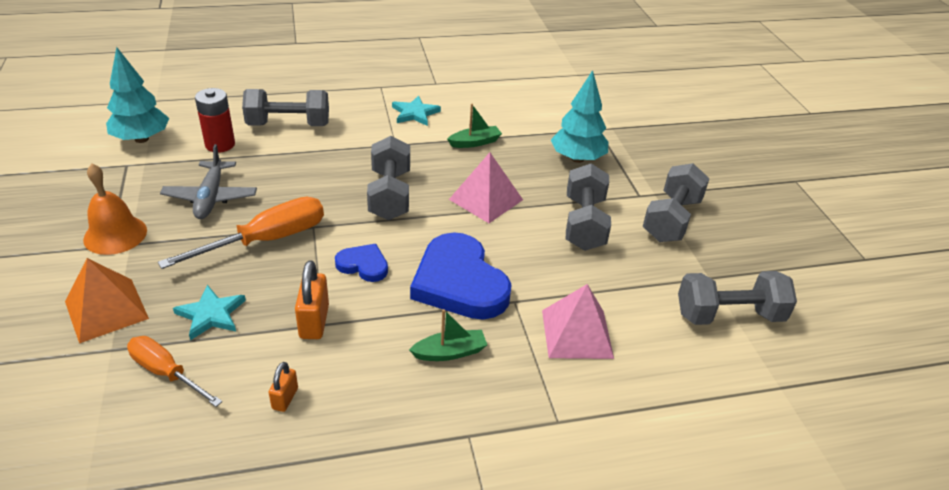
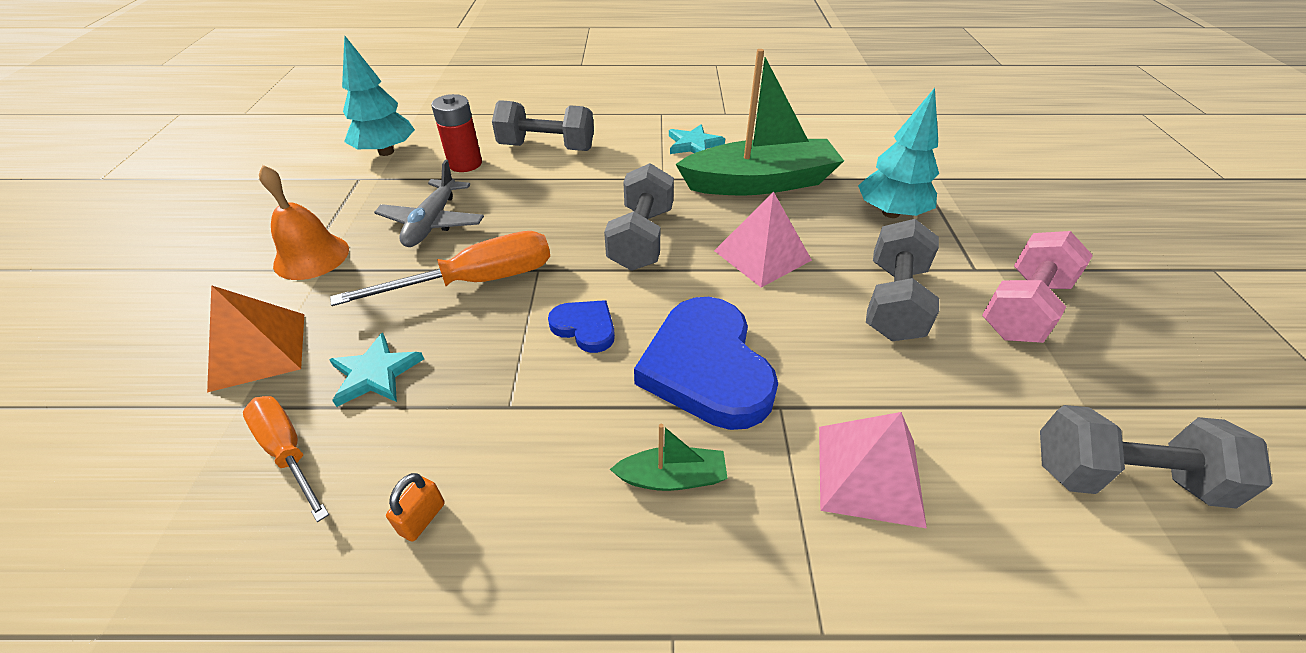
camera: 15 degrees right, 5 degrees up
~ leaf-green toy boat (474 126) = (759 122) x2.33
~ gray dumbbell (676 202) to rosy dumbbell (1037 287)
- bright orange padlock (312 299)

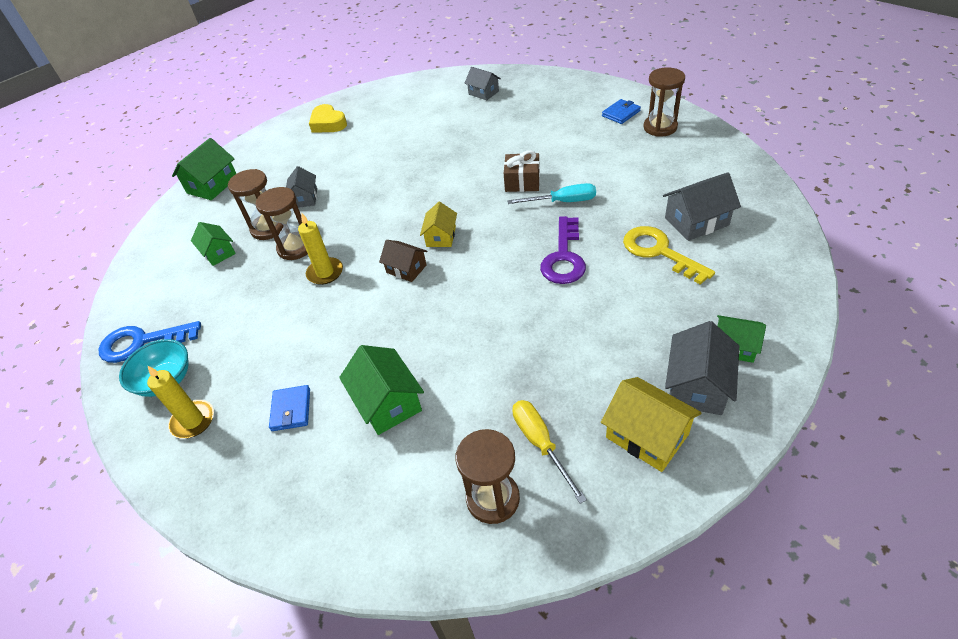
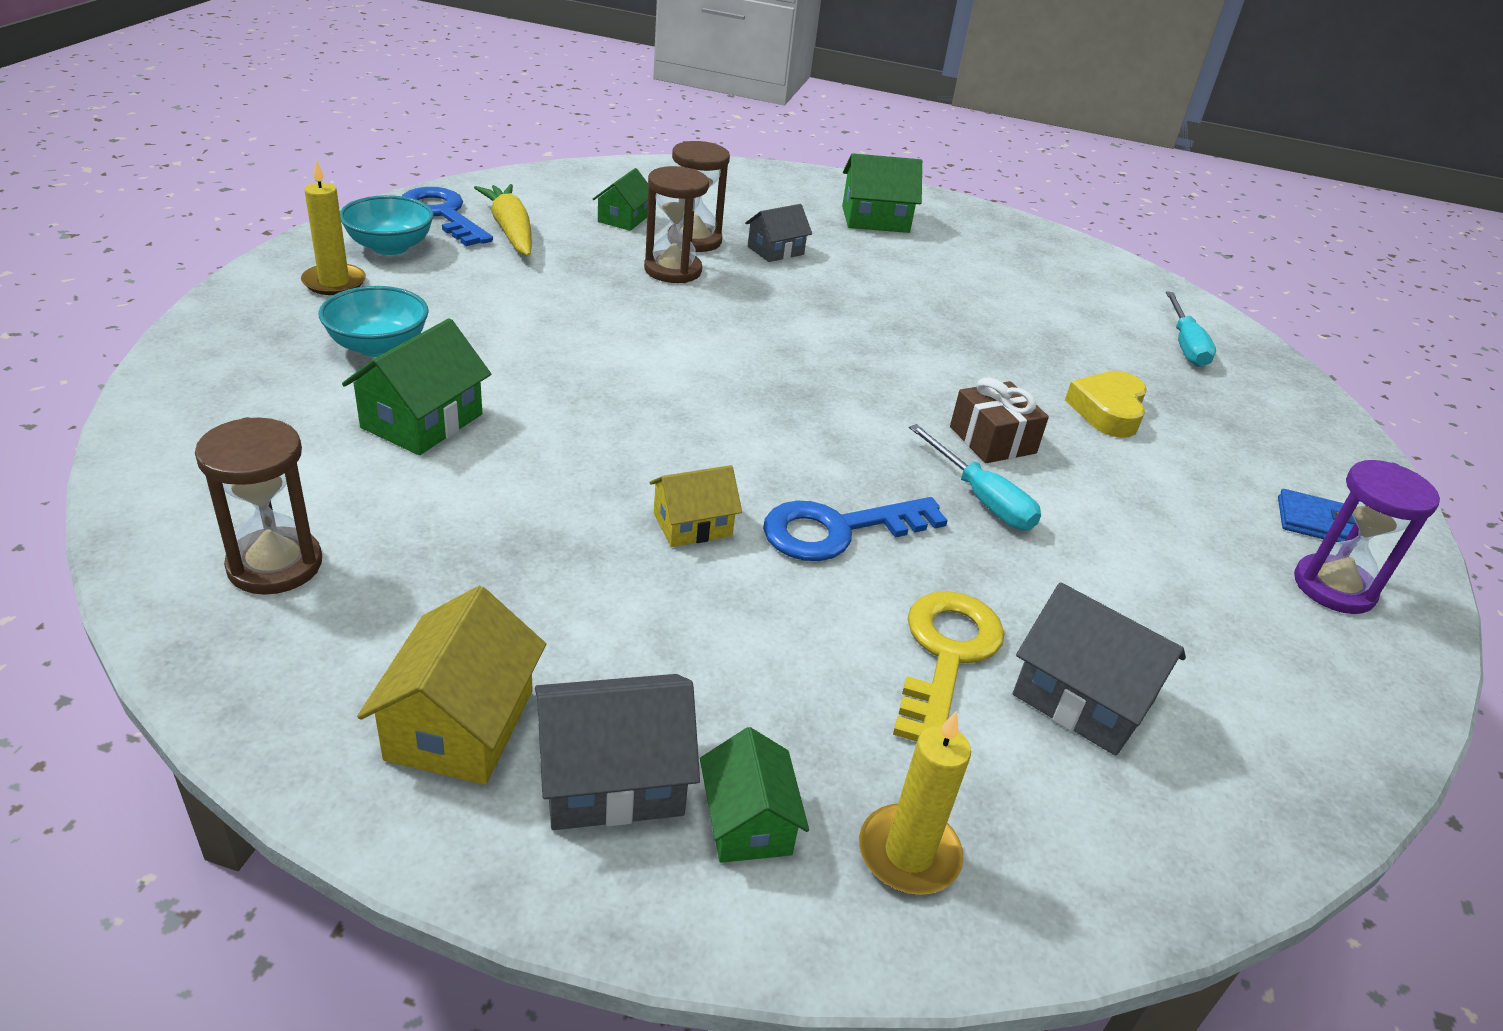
camera: 50 degrees right, 10 degrees down
~ royal blue card wallet (289 408) to teal serving bowl (374 321)
+ golden toy carrot (503 220)
~ golden toy house (438 224) to (695 506)
~ purple latchkey (563 250) to royal blue latchkey (855 529)
~ leaf-green toy house (204 169) to (882 193)
~ golden pillar candle (320 248) to (915 803)
~ golden love heart (328 118) to (1106 404)
~ gray toy house (482 83) to teal screwdriver (1191 329)
~ dark brown sandglass (664 102) to purple sandglass (1367 537)
- dark brown toy house (403 261)
- golden screwdriver (549 452)

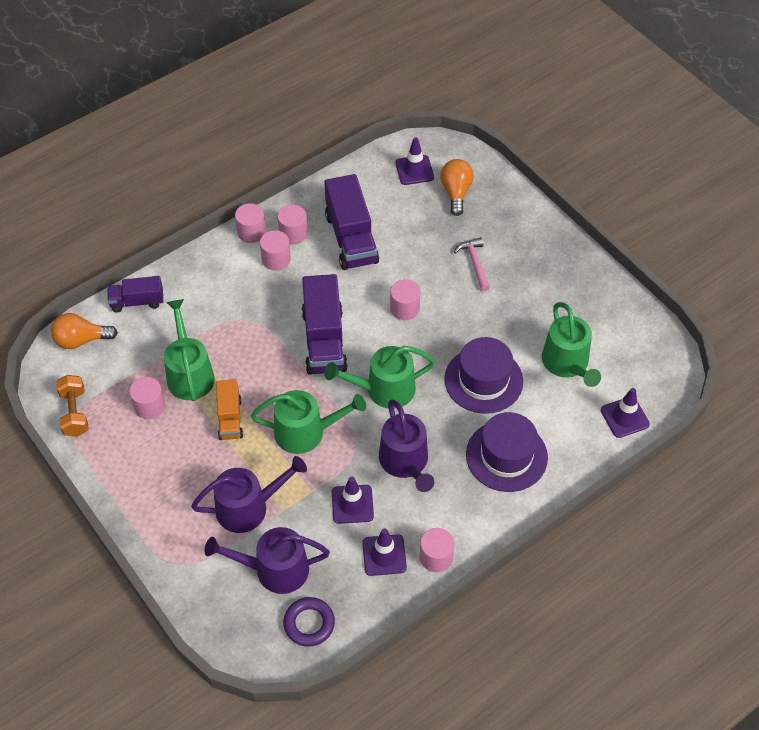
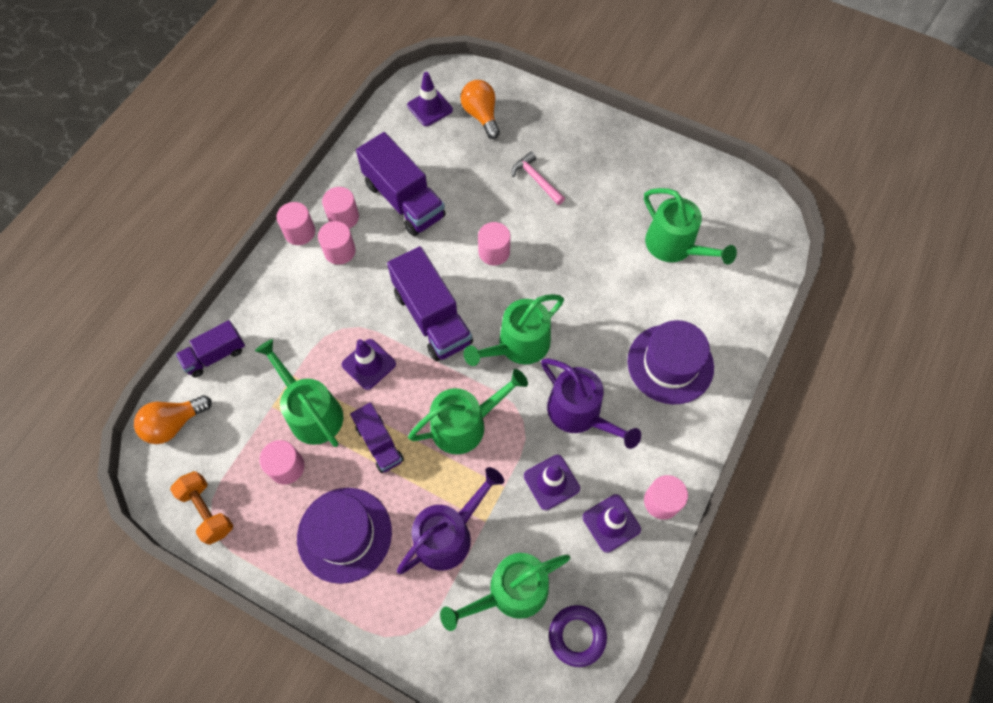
camera: 25 degrees left, 10 degrees up
~ purple hat (483 375) to (344 536)
~ purple safety cone (625 413) to (368 364)
~ bright orange lorry (229 409) to purple lorry (377 438)
~ purple sprinkling can (267 560) to leaf-green sprinkling can (505 592)

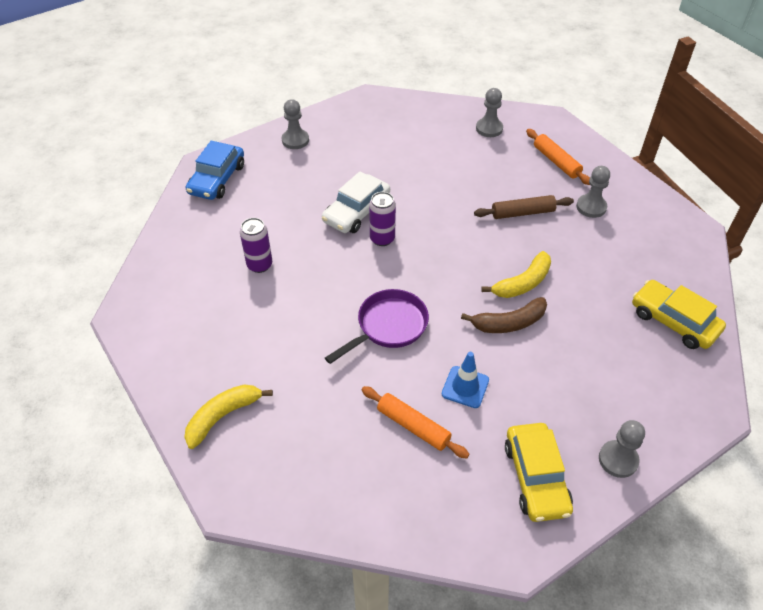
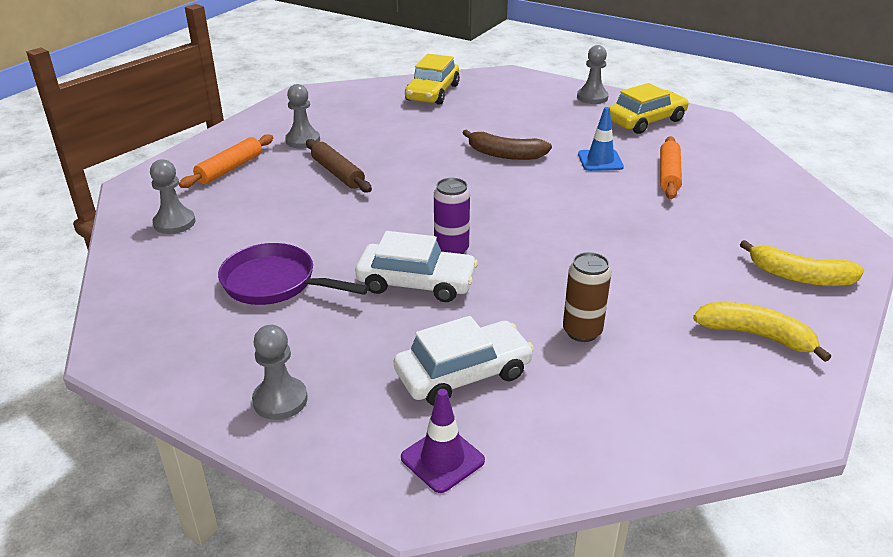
camera: 115 degrees left, 15 degrees down
~ purple skillet (377 326) to (293 274)
+ white toy car (464 361)
~ royal blue toy car (215 170) to purple safety cone (443 441)
~ dark brown banana fruit (504 315) = (507 144) 150 degrees clockwise
~ purple soda can (256 245) to dark brown soda can (587 297)
~ golden banana fruit (516 274) to (762 332)

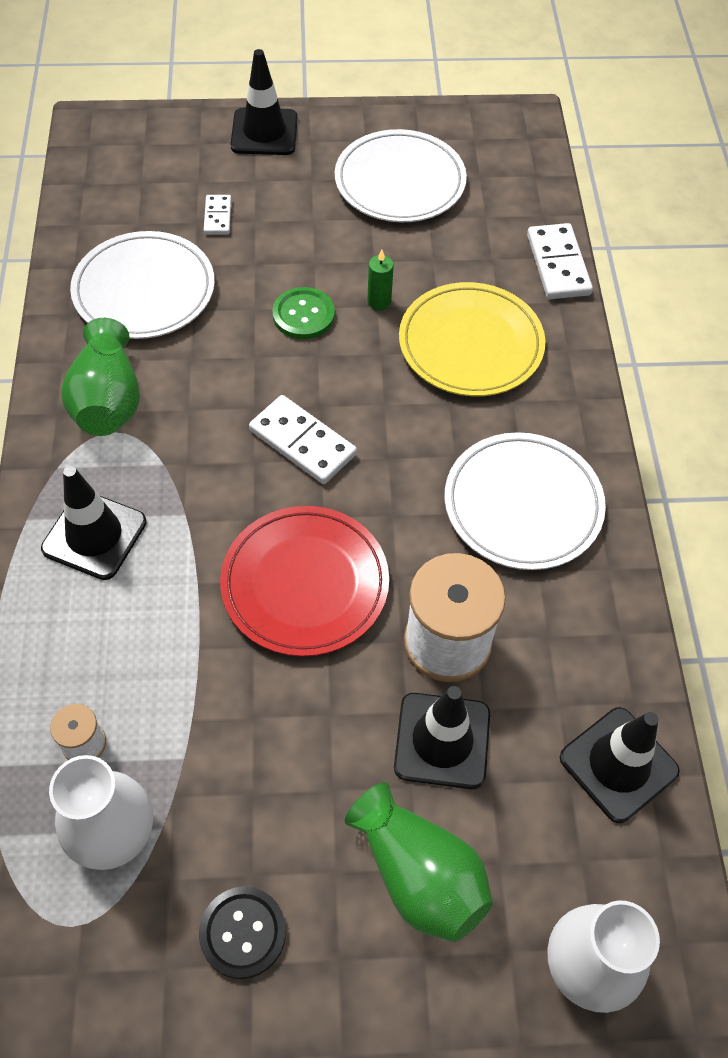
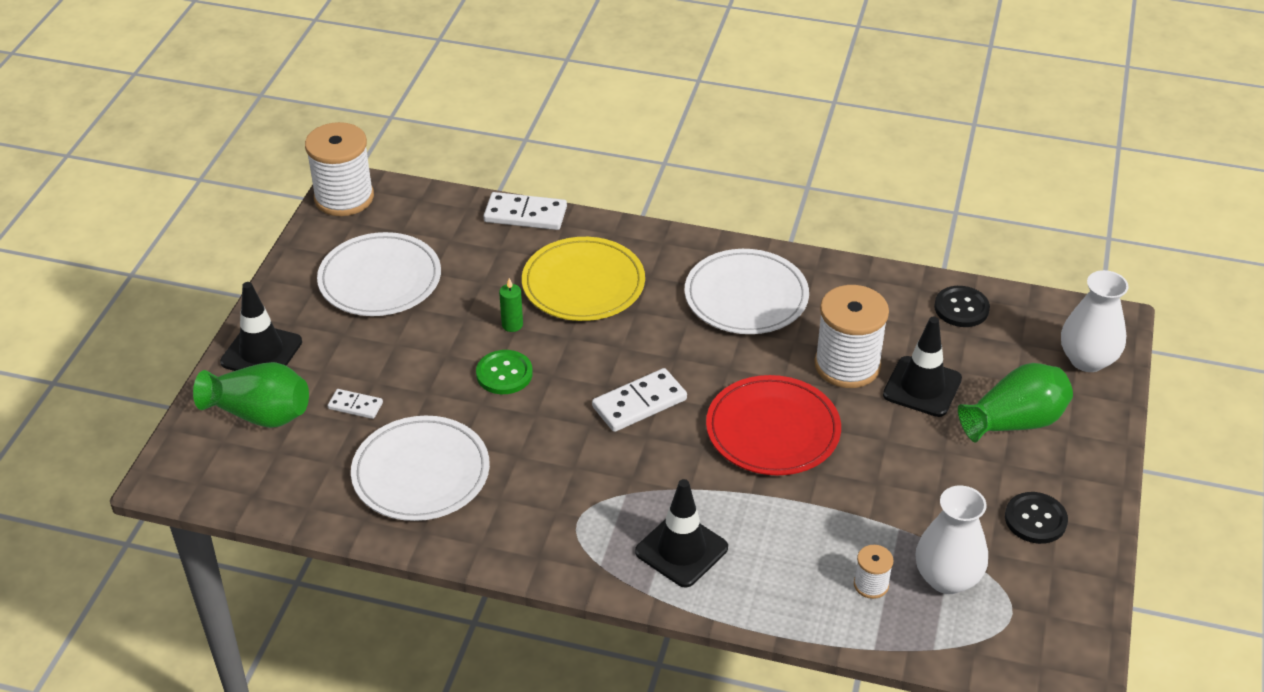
camera: 70 degrees left, 15 degrees down
~ leaf-green vase (100 377) to (251 395)
+ white bobbin (339 169)
~ ebony safety cone (620 765) to ebony button (962 306)

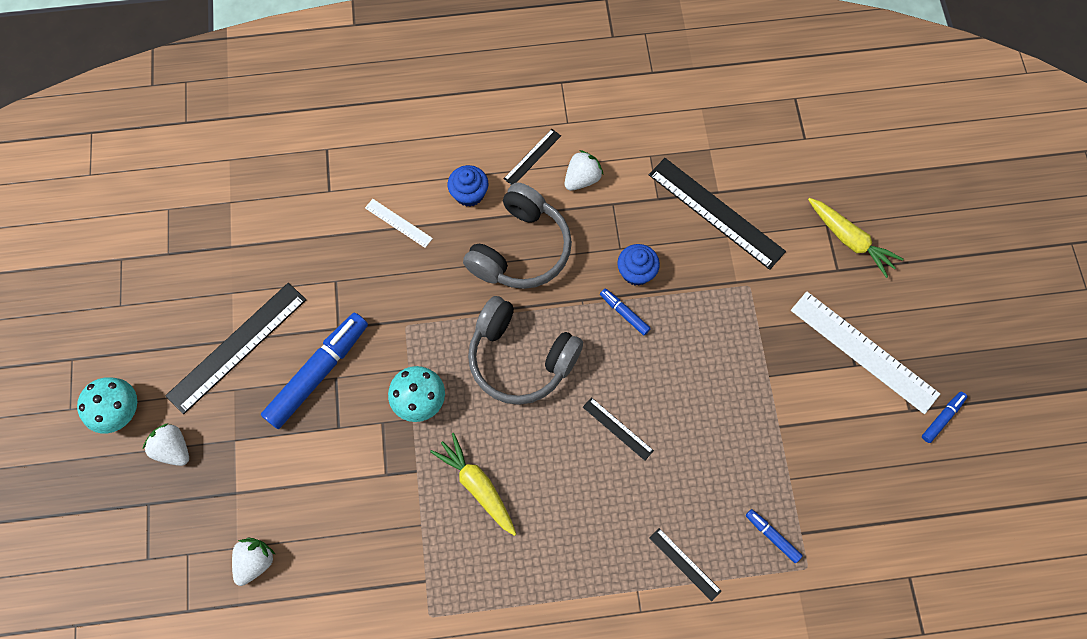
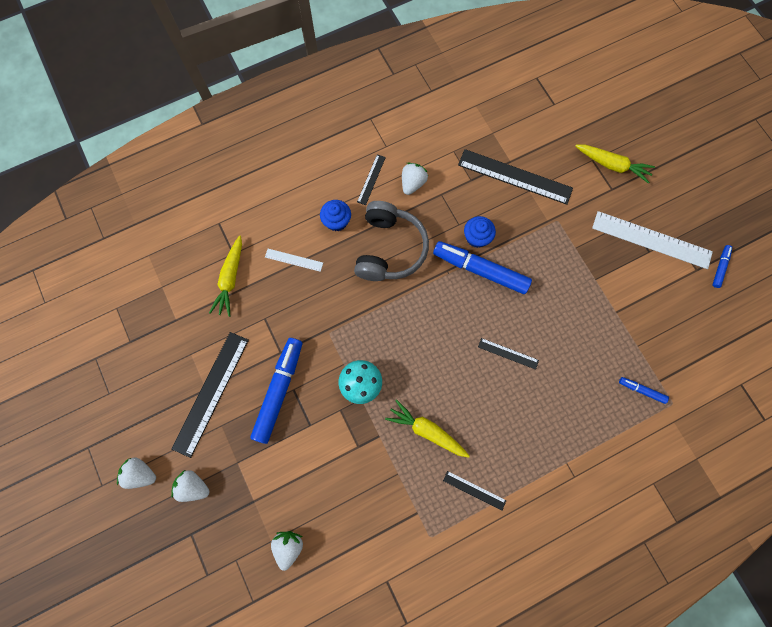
camera: 20 degrees left, 5 degrees up
~ teal mushroom (107 405) to white strawberry (136 473)
+ golden toy carrot (225 276)
~ royal blue marker pen (625 311) = (482 267) x2.17
~ ebony measuring stick (685 564) to (475 490)
- gray headset (525 350)

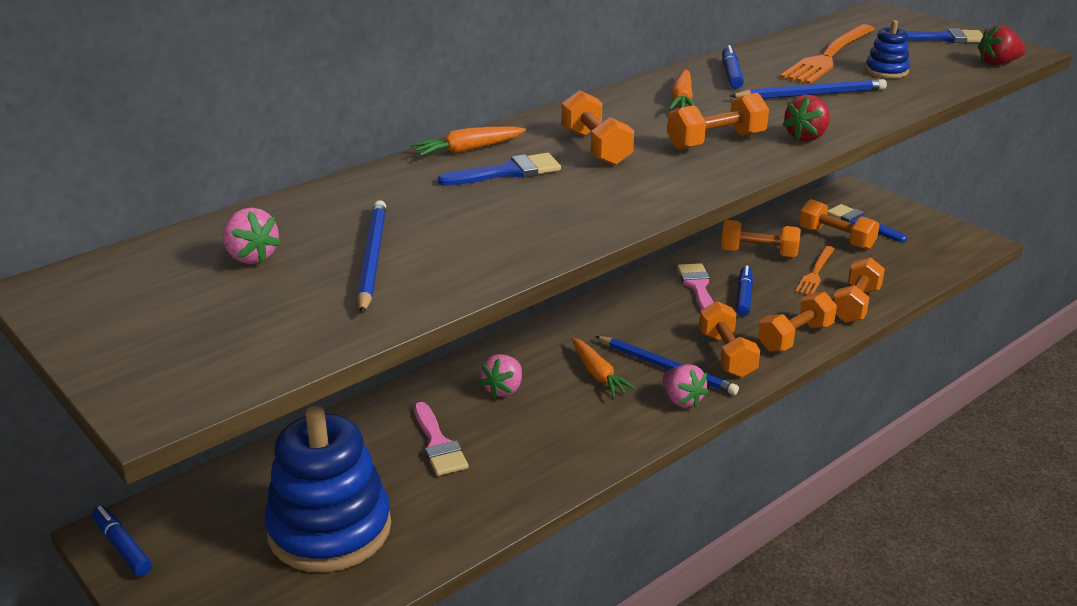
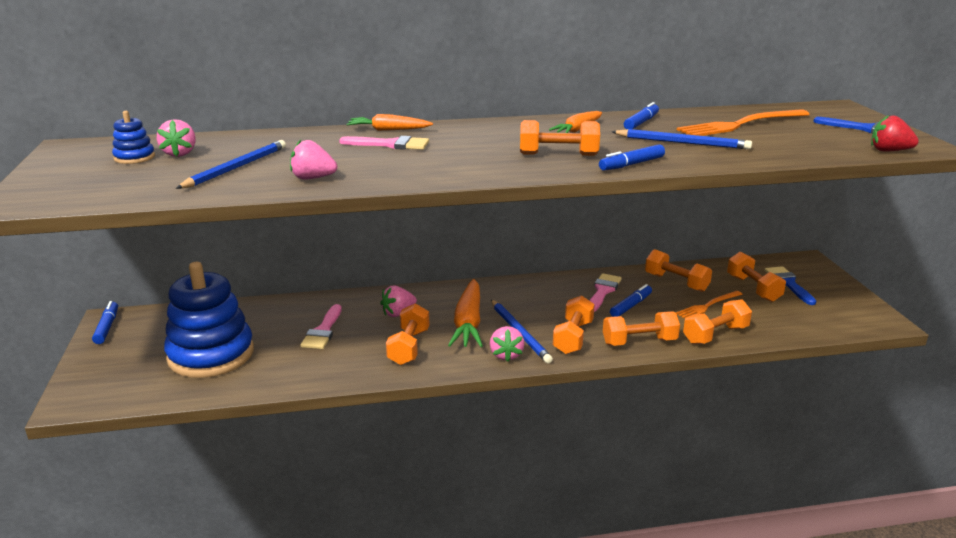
camera: 30 degrees right, 5 degrees down
~ royal blue ring stacker (887 49) to (133 137)
+ rosy strawberry (313 160)
~ royal blue paint brush (499 169) to rosy paint brush (384 143)
~ bright orange dumbbell (597 128) to (407 334)
~ bright orange toy carrot (603 367) = (465 313) x1.63
~ red strawberry (806 118) to royal blue marker pen (632 157)

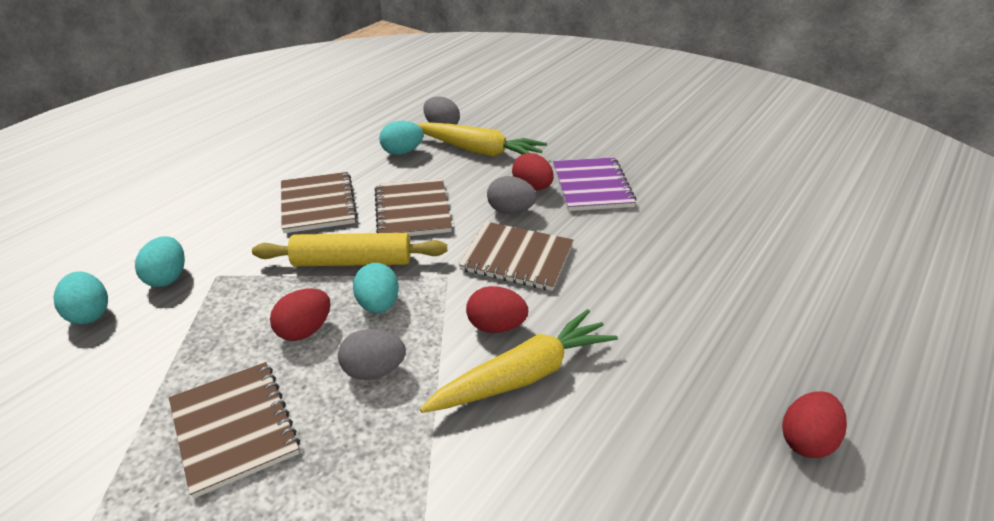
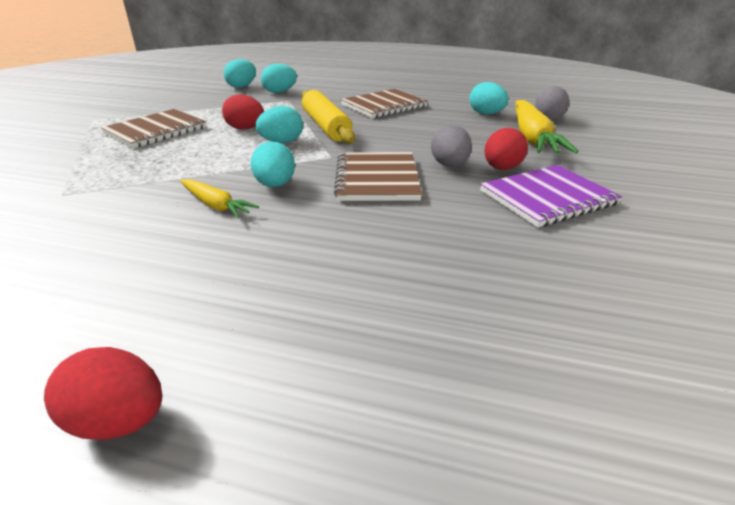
camera: 70 degrees right, 5 degrees down
~ golden toy carrot (519 361) = (219 198) x0.55
~ red egg shape (497 309) to teal egg shape (272 164)
- gray egg shape (372 354)
- dark brown exercise book (413 207)

